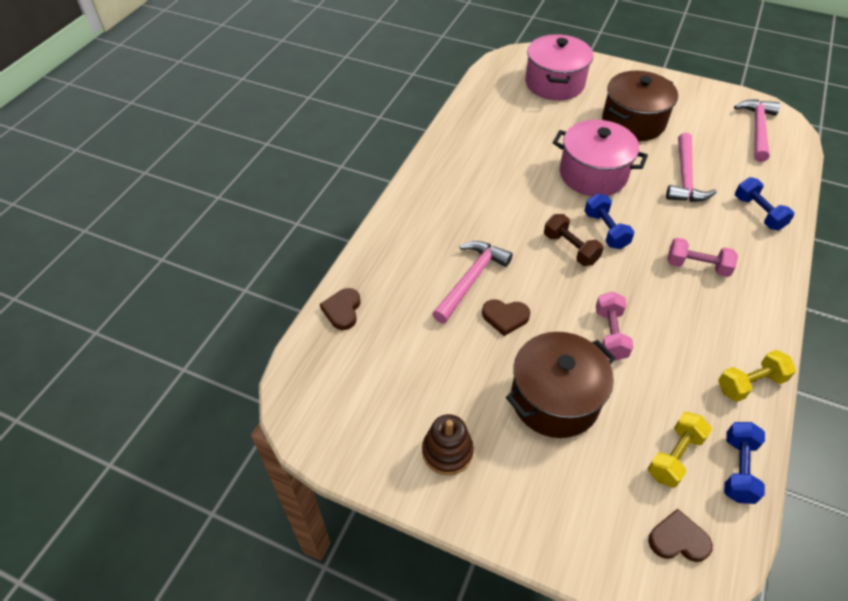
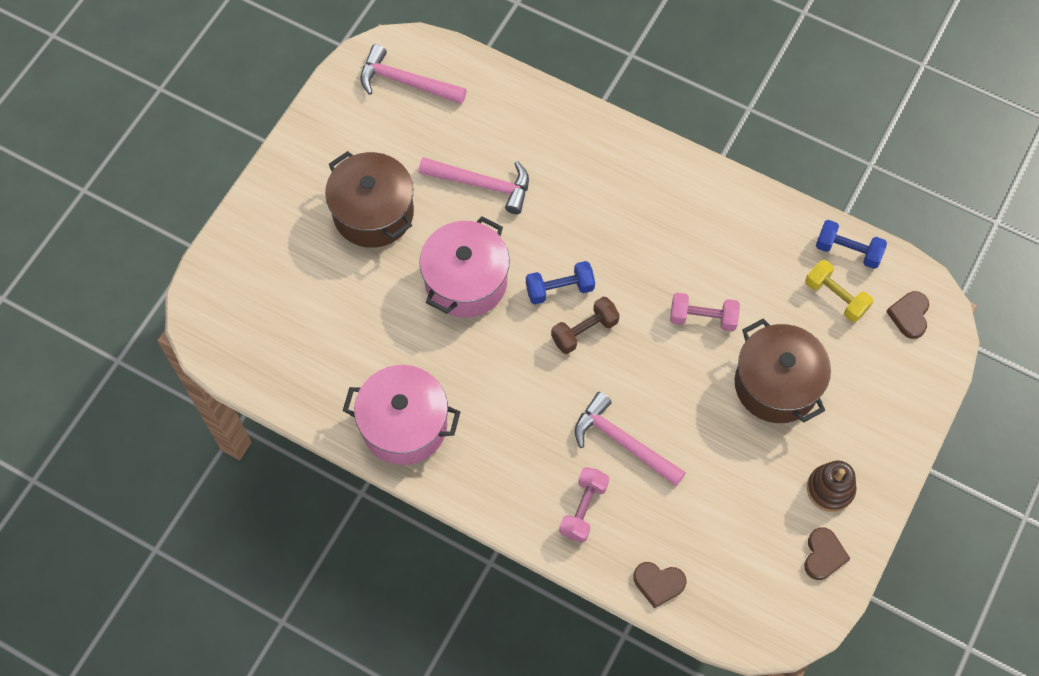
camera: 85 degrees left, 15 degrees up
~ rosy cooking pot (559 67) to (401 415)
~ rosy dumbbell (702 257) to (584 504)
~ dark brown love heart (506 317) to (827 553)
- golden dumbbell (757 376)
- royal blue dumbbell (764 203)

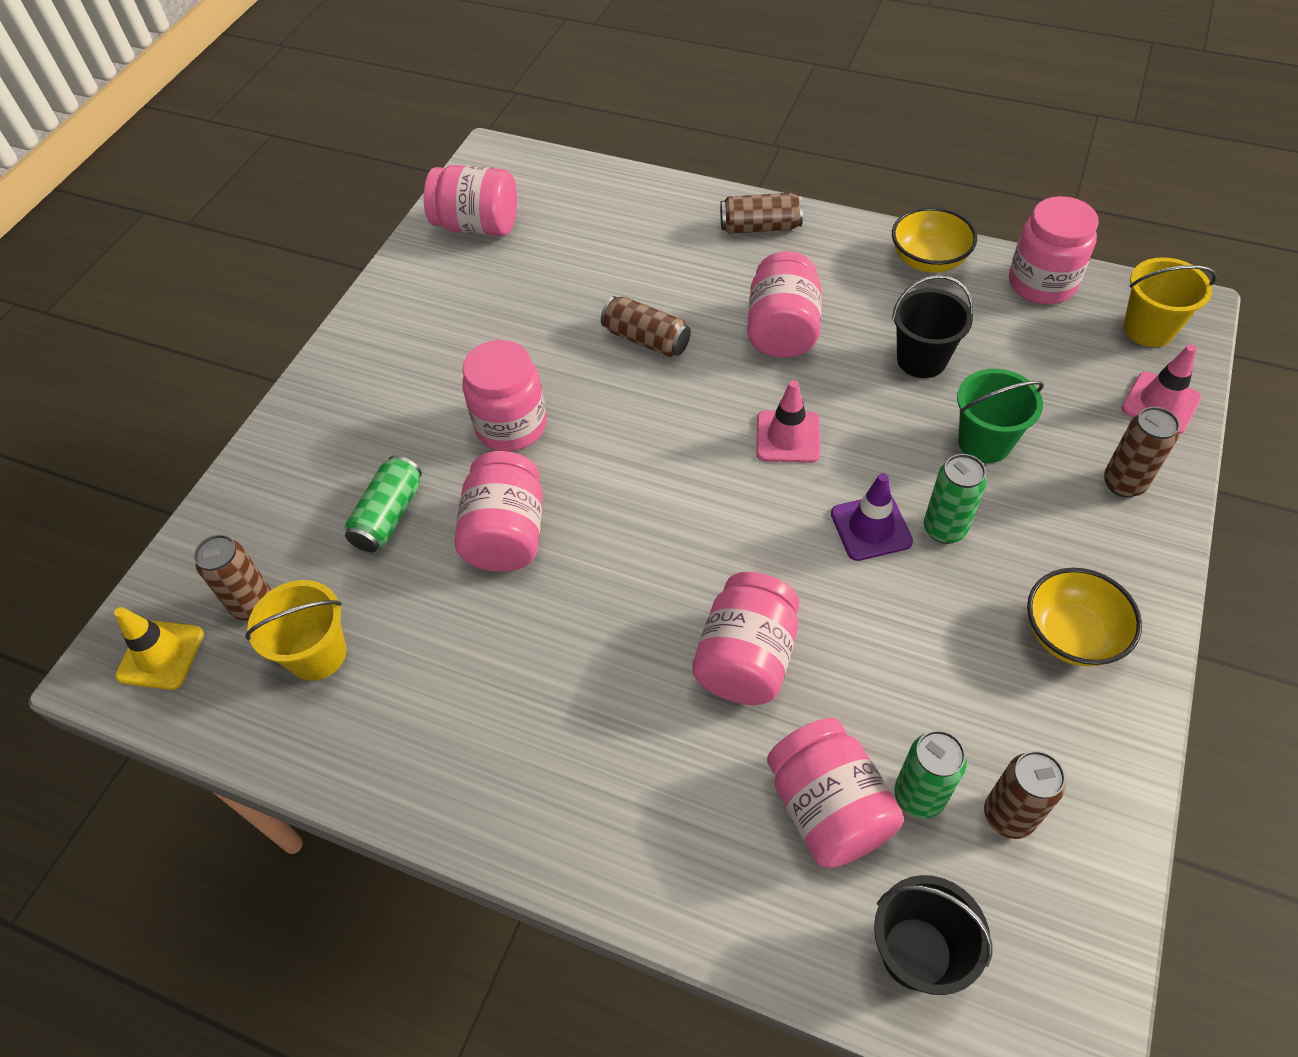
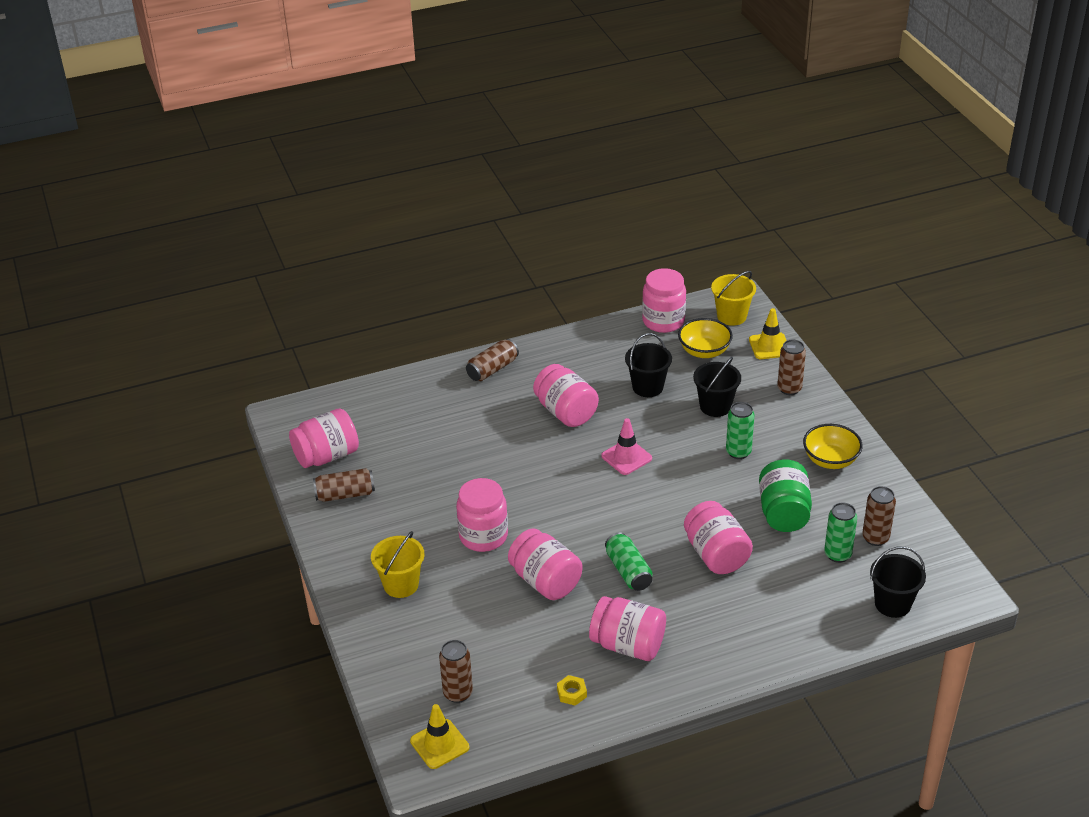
camera: 45 degrees left, 15 degrees down
~ dark brown soda can (646 326) to (344 485)
~ golden sand bucket (295 630) to (397 564)
+ golden nut (572 690)
~ rosy jar (835 793) to (627 628)
~ leaf-green soda can (383 503) to (629 561)
~ golden serving bowl (934 240) to (705 338)
~ leaf-green sand bucket (1000 416) to ebony sand bucket (717 387)
~ rosy safety cone (1161 389) to golden safety cone (768 333)
+ leaf-green jar (785 496)
- purple safety cone (872 517)

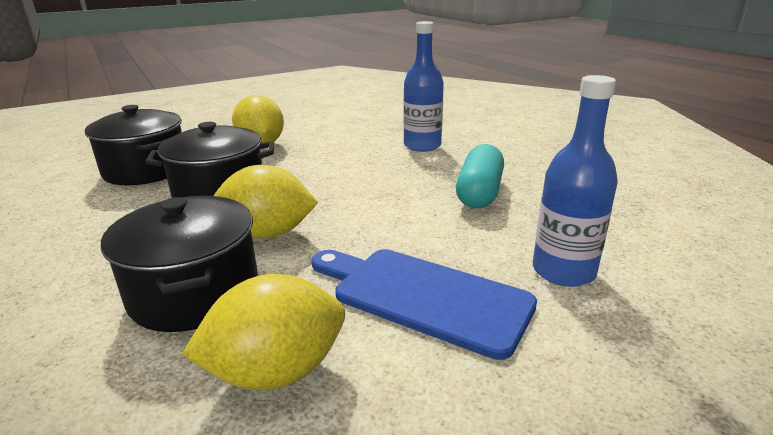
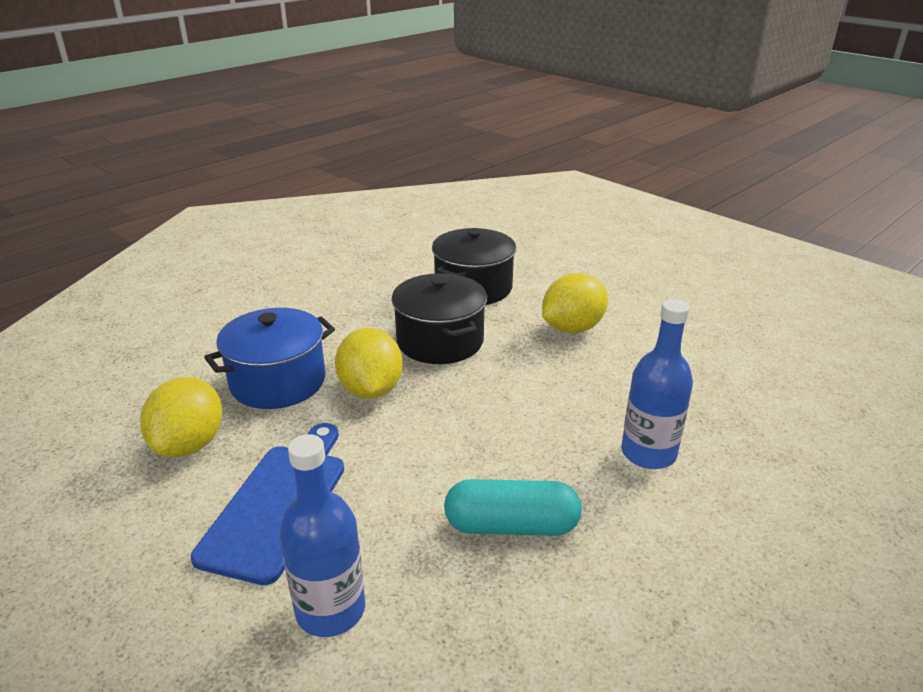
camera: 75 degrees right, 5 degrees up
~ golden toy lemon (263 332) = (181 417) 45 degrees clockwise
~ ebony cooking pot (179 264) to royal blue cooking pot (269 358)

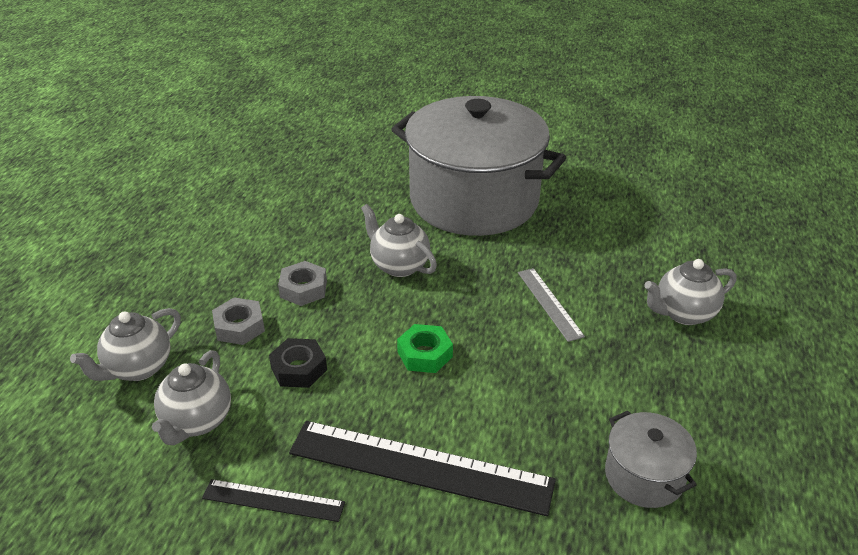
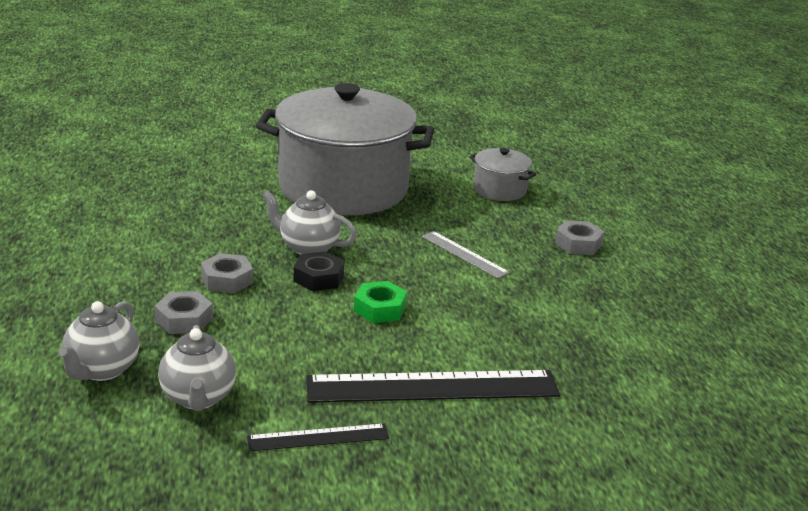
camera: 25 degrees left, 10 degrees down
~ ebony nut (298 363) to (319 271)
~ gray cooking pot (651 459) to (503 174)
~ gray china teapot (690 292) to gray nut (579 237)

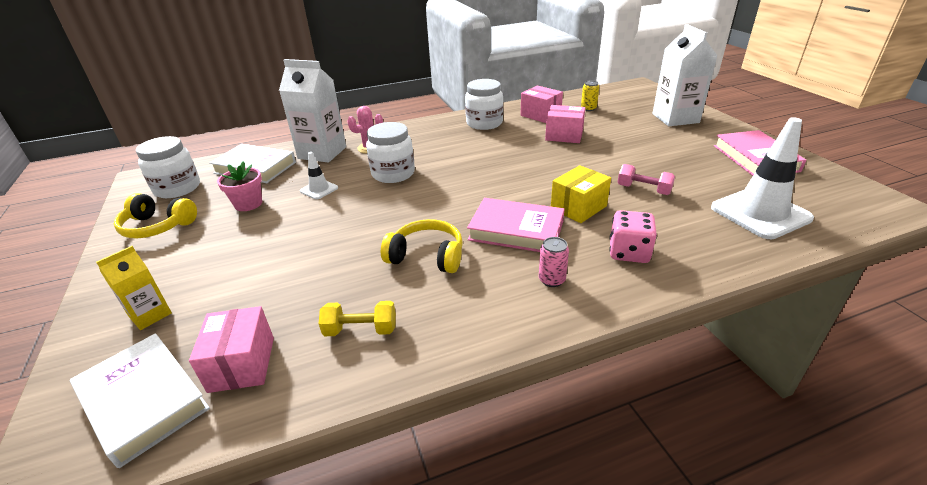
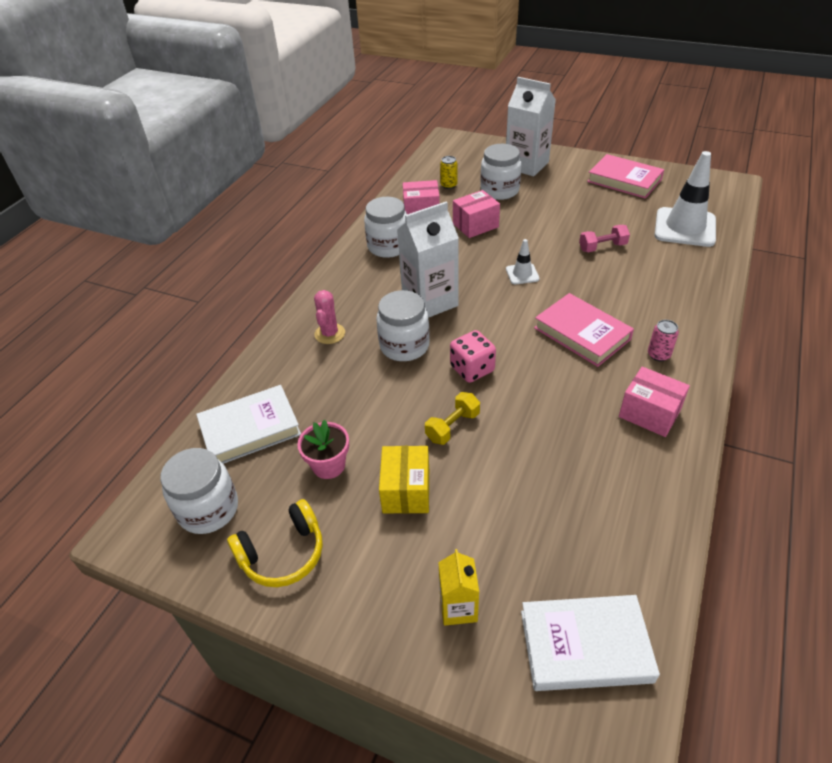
camera: 45 degrees left, 10 degrees up
~ golden box (581 194) to (404 480)
~ white carton (312 110) to (428 259)
~ golden dumbbell (357 318) to (452 418)
~ rosy die (633 236) to (473 356)
+ white jar (500 172)
~ white safety cone (319 176) to (523 261)
~ rosy hardback (515 225) = (584 330) 75 degrees clockwise
~ rosy box (231 349) to (654 402)
- golden headset (422 246)

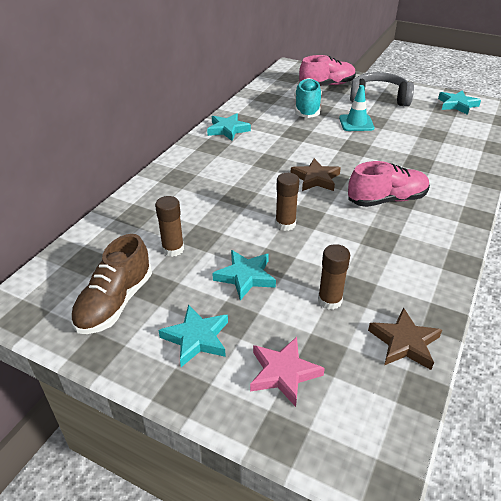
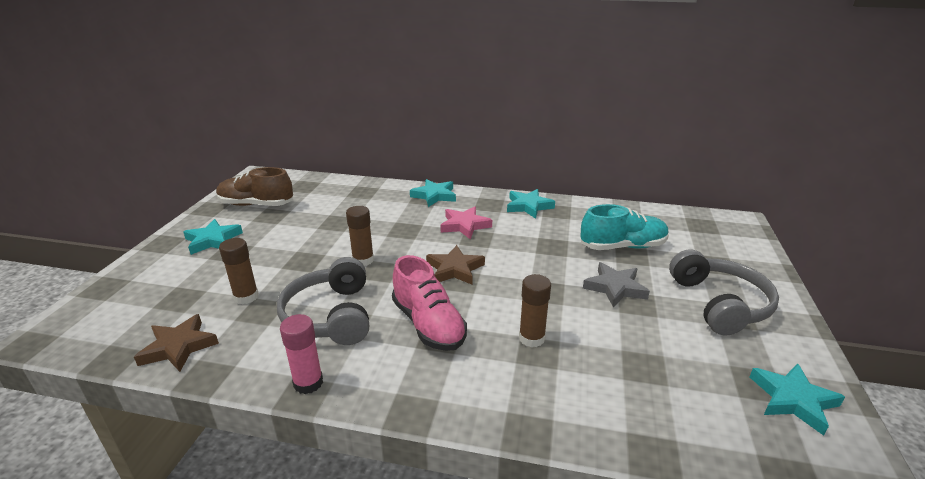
camera: 75 degrees right, 10 degrees down
+ gray headset (323 301)
+ rosy glue (301 354)
~ teal star (244 275) to (433 193)
~ rosy star (287 372) to (466 223)
~ dark brown glue (169 226) to (535 310)
~ teal safety cone (357 108) to gray star (616 285)
- rosy lace-up shoe (327 70)

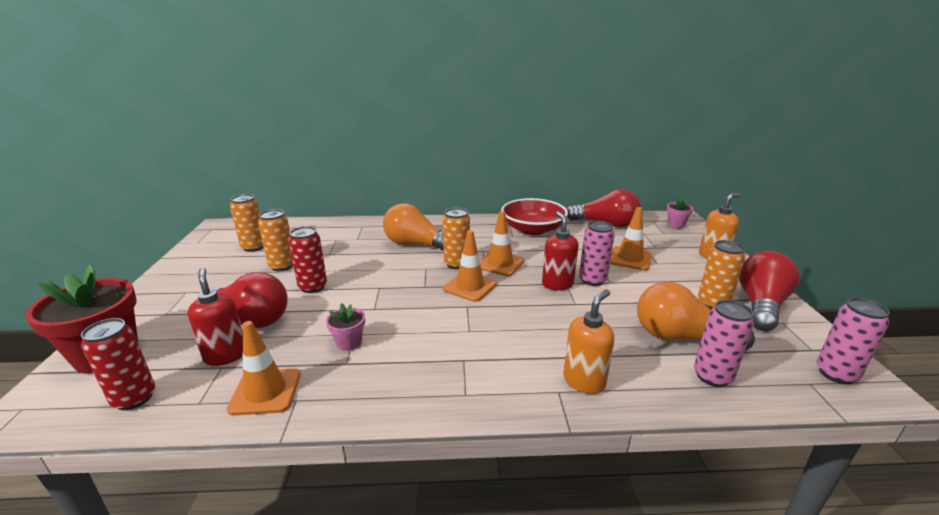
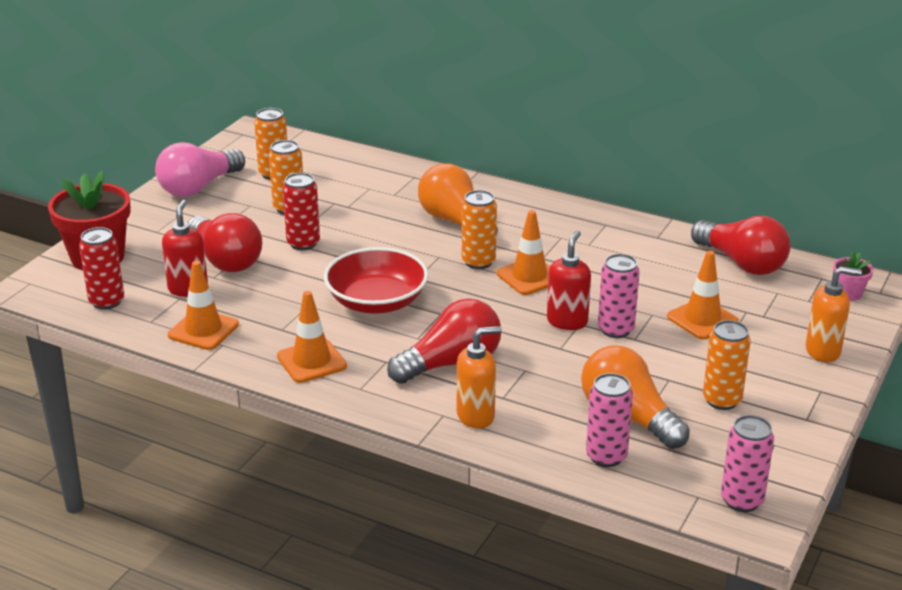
camera: 30 degrees right, 5 degrees up
+ rosy light bulb (200 169)
~ bright orange safety cone (470 266) to (312 337)
~ red serving bowl (534 216) to (376 280)
~ red light bulb (769 291) to (444 341)
- rosy flower pot (345 327)

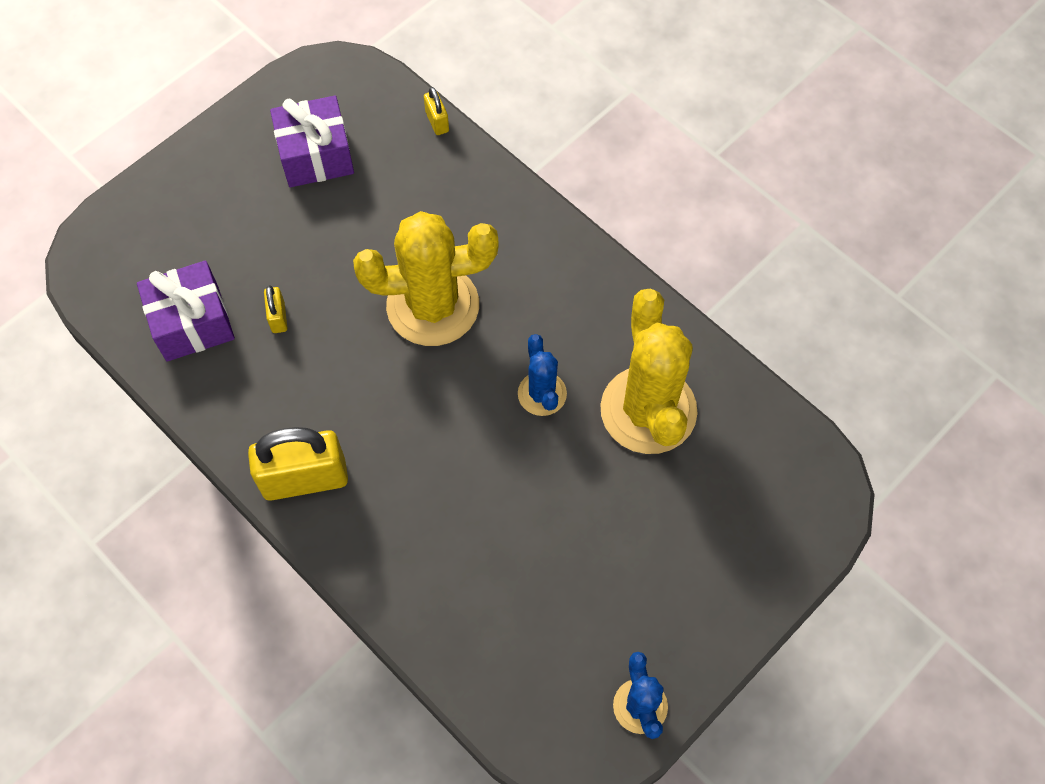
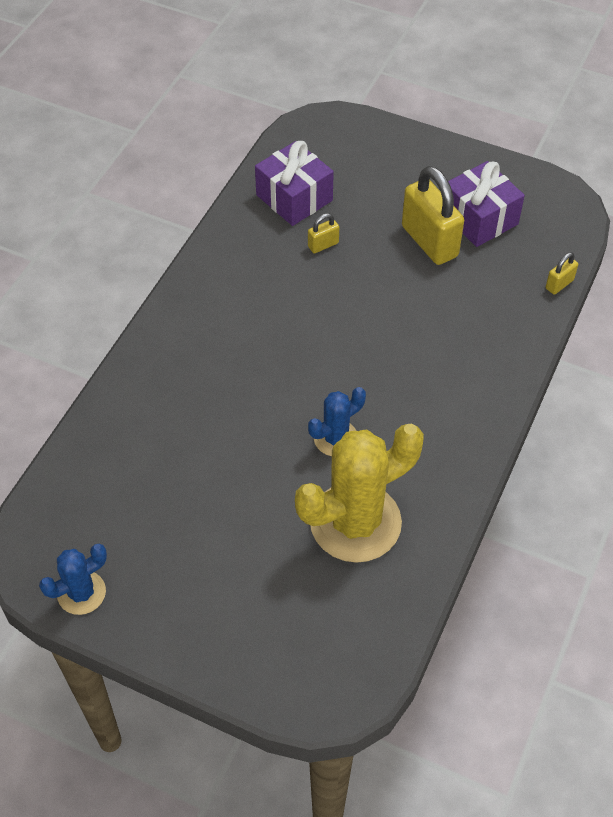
camera: 70 degrees right, 10 degrees down
~ golden padlock (298 464) to (433 215)
- golden saguaro cactus (425 278)

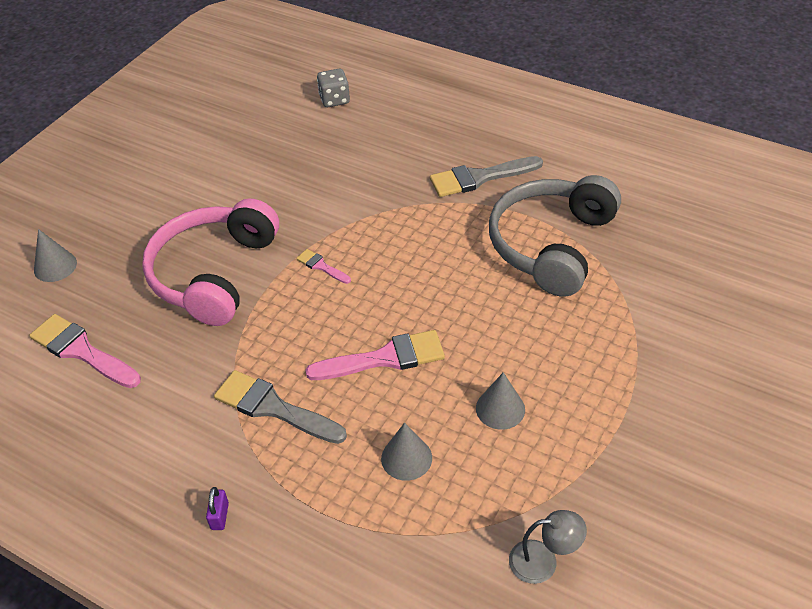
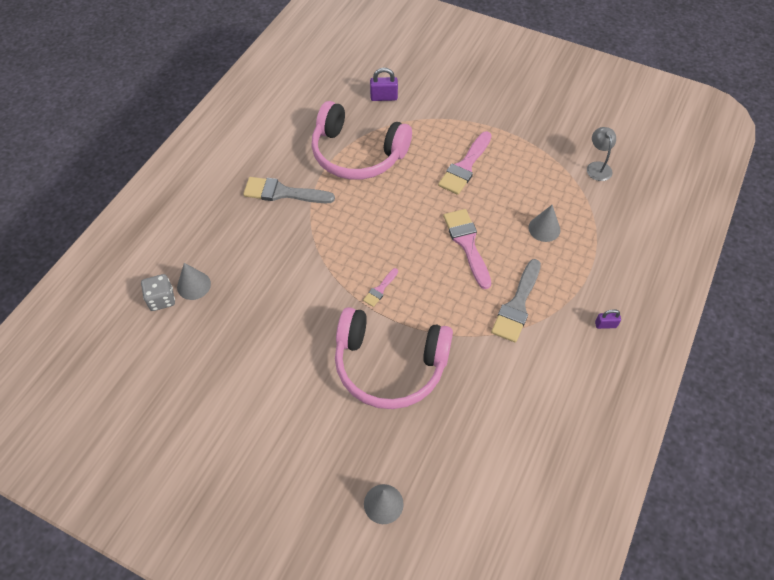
camera: 95 degrees left, 10 degrees up
~ gray solid cone (500 401) to (194 281)
~ gray paint brush (486 176) = (289 190) 120 degrees clockwise
~ gray headset (555 236) to rosy headset (361 140)
+ purple padlock (384 84)
~ rosy paint brush (85 351) to (465 163)

